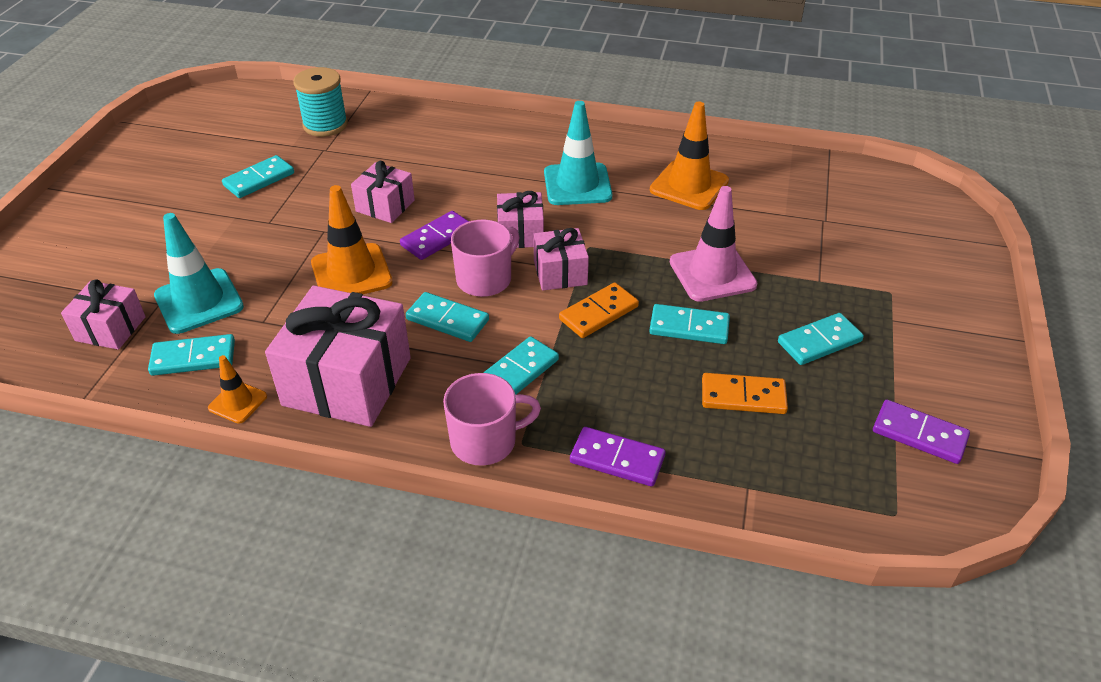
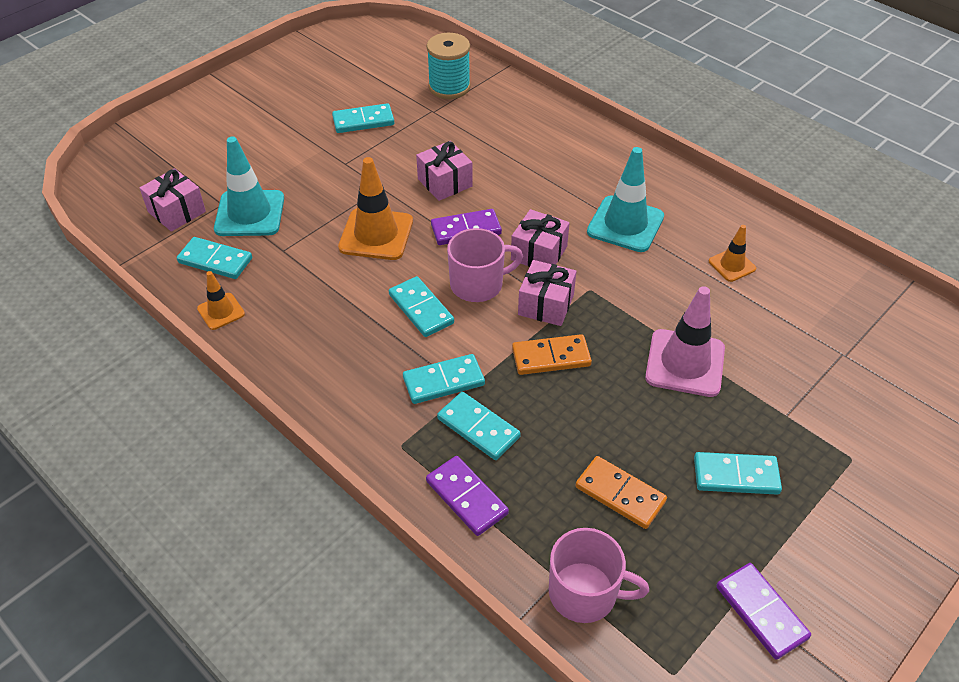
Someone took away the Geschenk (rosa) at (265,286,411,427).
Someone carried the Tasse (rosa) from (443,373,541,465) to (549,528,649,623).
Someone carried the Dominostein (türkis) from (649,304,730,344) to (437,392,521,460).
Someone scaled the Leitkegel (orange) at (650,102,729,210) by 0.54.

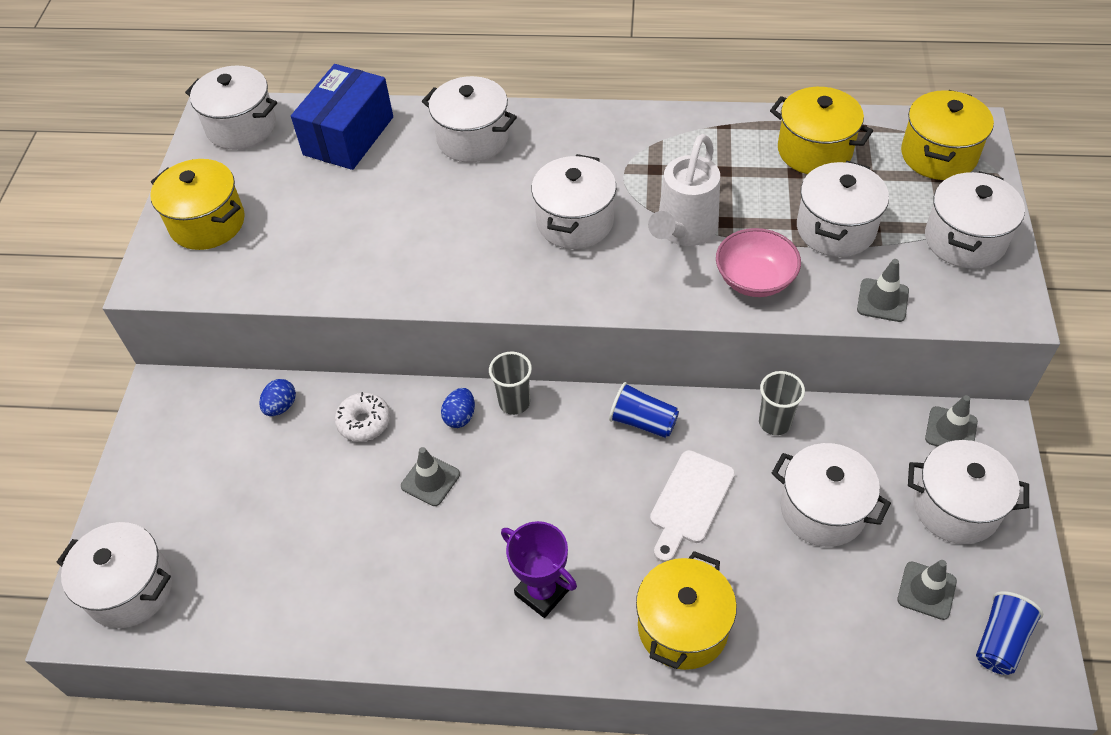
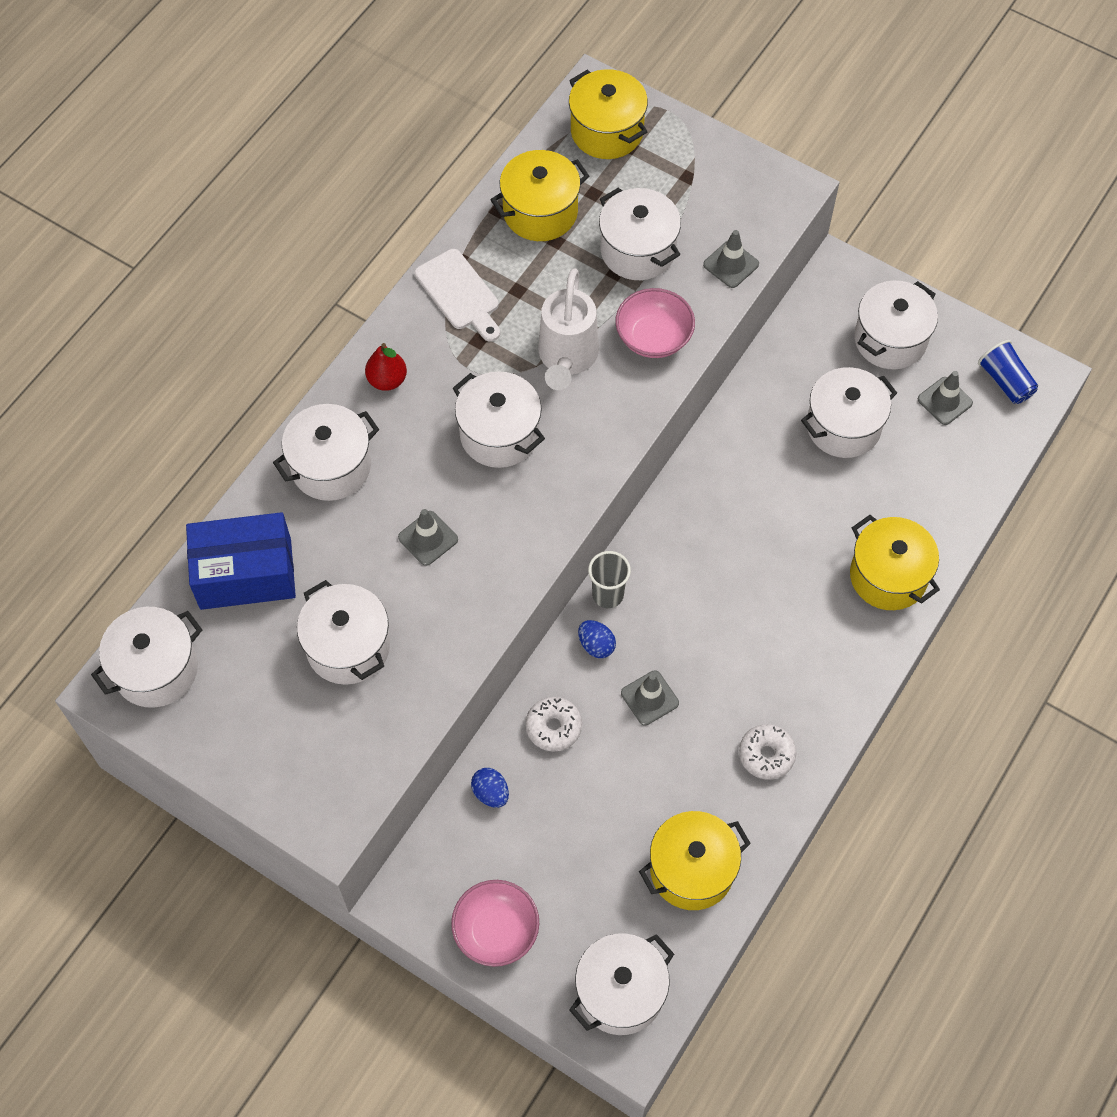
Someone took away the Pokal (lila) at (501,521,577,618).
Someone took away the Becher (blau) at (609,382,679,438).
Someone took away the Becher (grau) at (759,371,805,435).
Someone put down the Birne (rot) at (365,343,407,391).
Someone put down the Schüssel (rosa) at (451,880,539,967).
Someone put down the Donut (weiß) at (739,724,797,780).
Someone carried the Kochtopf (gelb) from (150,159,245,250) to (639,811,751,910).
Someone carried the Schneidebrett (weiß) from (650,450,735,562) to (415,249,500,342).
Someone carried the Kochtopf (weiß) from (925,171,1025,269) to (297,580,390,685).
Someone carried the Leitkegel (grau) from (925,395,978,447) to (398,509,458,566).
Someone rotated the Schachtel (blau) at (291,64,393,170) by 60 degrees counterclockwise.
Someone rotated the Gießkanne (weiß) at (648,134,720,246) by 45 degrees clockwise.

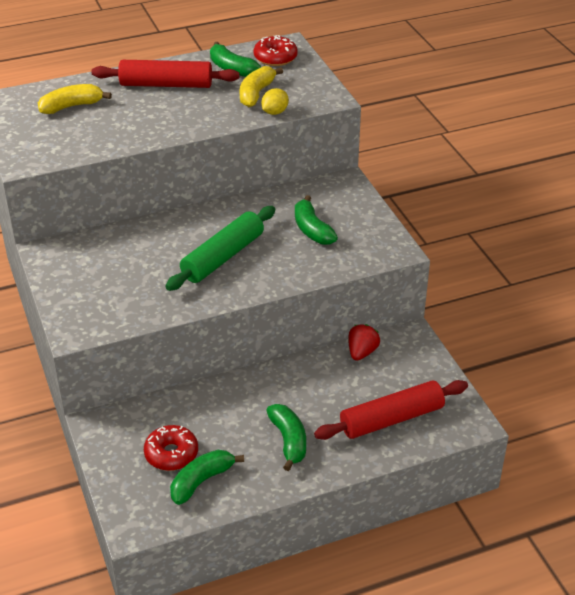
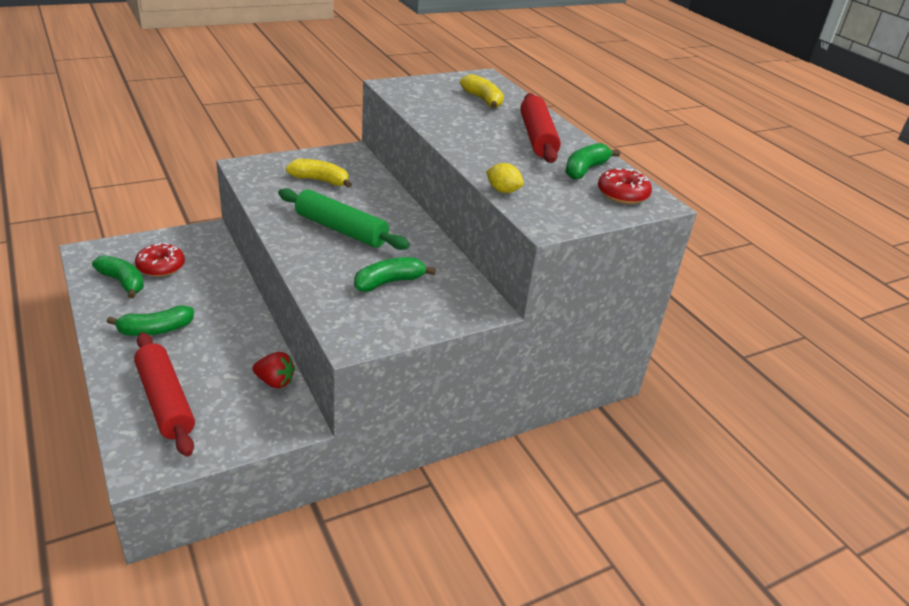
Someone carried the Banane (gelb) from (240,66,283,107) to (286,159,352,188).

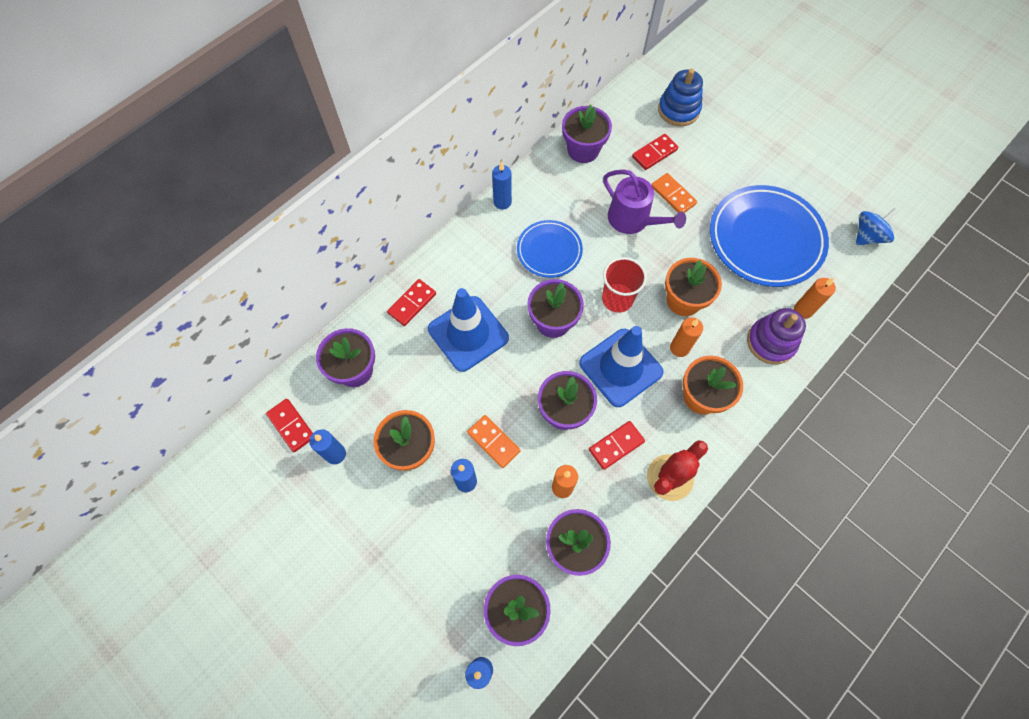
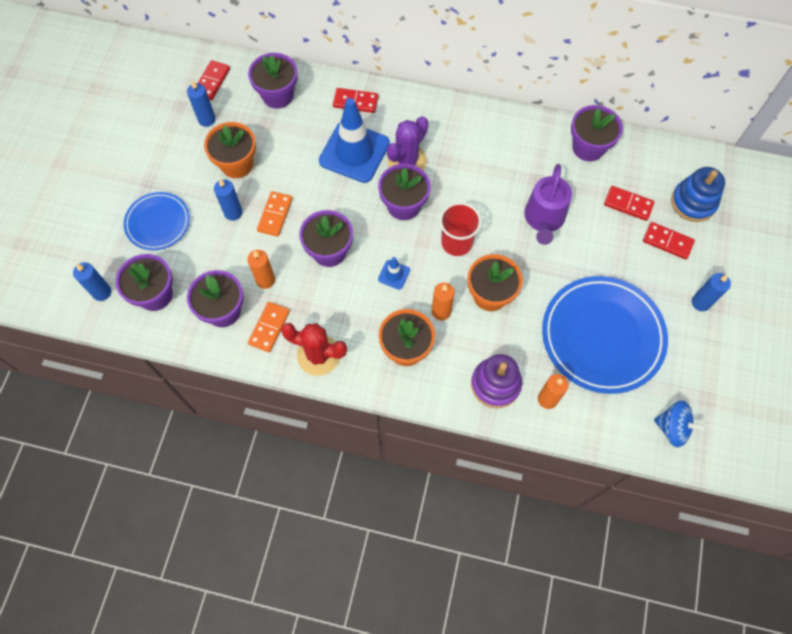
Someone put down the Kaktus (lila) at (387,116,428,170).
Someone carried the Kerze (blau) from (492,162,512,210) to (692,273,731,311).
Someone carried the Teller (blau) from (517,220,583,278) to (124,192,190,250).
Someone carried the Dominostein (rot) from (589,421,645,470) to (643,222,695,259).
Someone carried the Dominostein (orange) from (651,173,697,213) to (248,302,290,352).
Someone scaled the Leitkegel (blau) at (579,326,664,407) by 0.43.

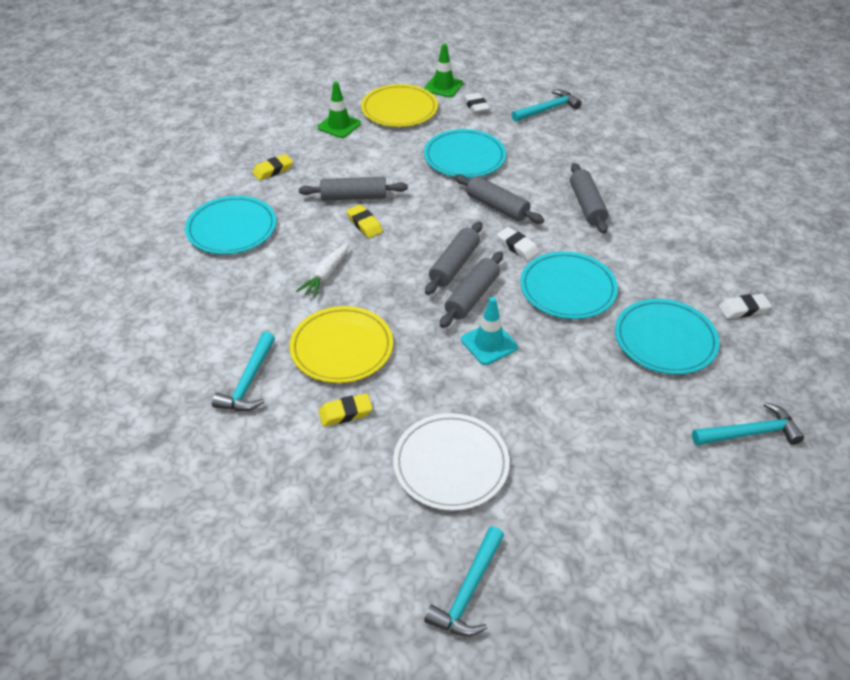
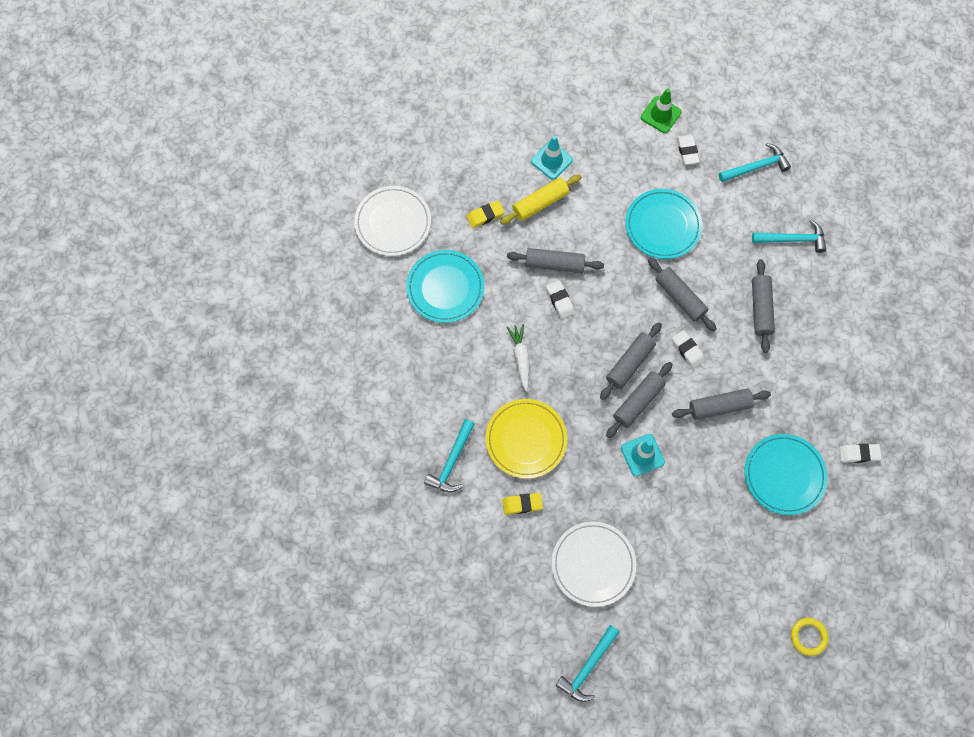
Someone took away the Teller (gelb) at (361,84,438,127).
Someone put down the Teller (weiß) at (354,186,431,256).
Someone put down the Nudelholz (gelb) at (500,174,582,224).
Someone put down the Ring (gelb) at (791,618,828,656).
Someone carried the Hammer (türkis) from (692,402,804,445) to (752,220,826,253).
Someone swapped the Teller (türkis) at (520,251,618,319) for the Nudelholz (grau) at (672,388,771,420).
Someone repainted the Leitkegel (grün) at (317,82,361,138), which became the Leitkegel (türkis) at (531,135,573,180).
Someone repainted the Radiergummi (gelb) at (347,204,383,238), which became the Radiergummi (weiß) at (546,280,575,319).
Someone rotated the Karotte (weiß) at (296,243,349,298) by 135 degrees clockwise.

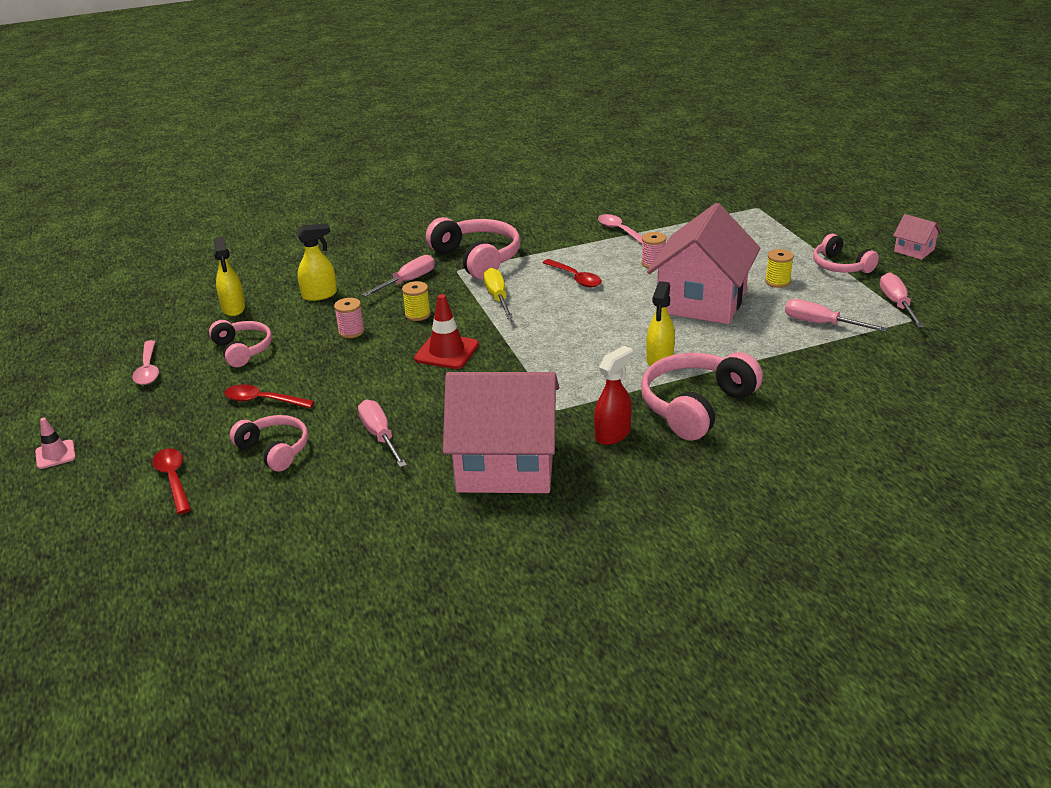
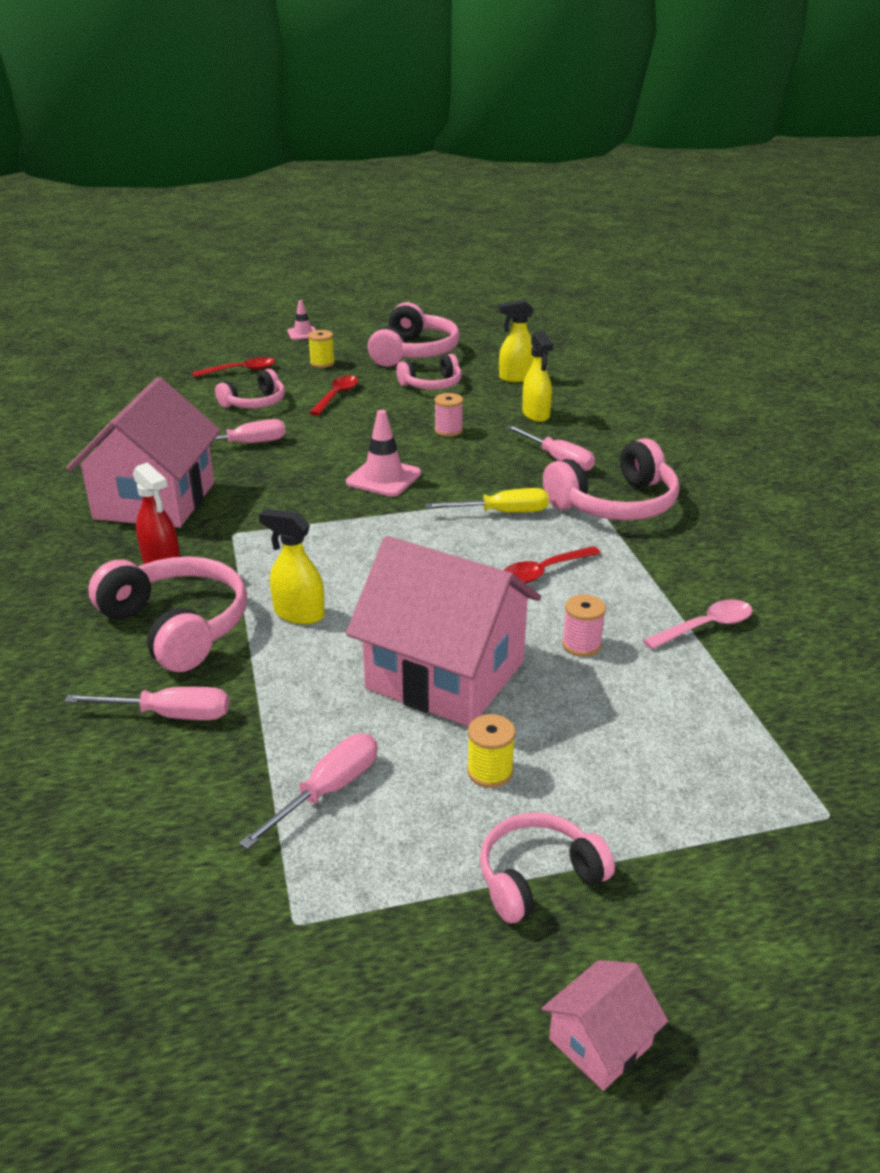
Someone carried the Garnrolle (gelb) from (402,281,431,321) to (308,330,335,368).
Someone carried the Schraubenzieher (rosa) from (880,272,925,328) to (64,687,229,720).
Someone swapped the Löffel (rosa) at (132,340,159,385) for the Kopfhörer (rosa) at (368,302,460,367).
Someone repainted the Leitkegel (rot) at (414,294,479,369), which became the Leitkegel (rosa) at (346,410,421,497).

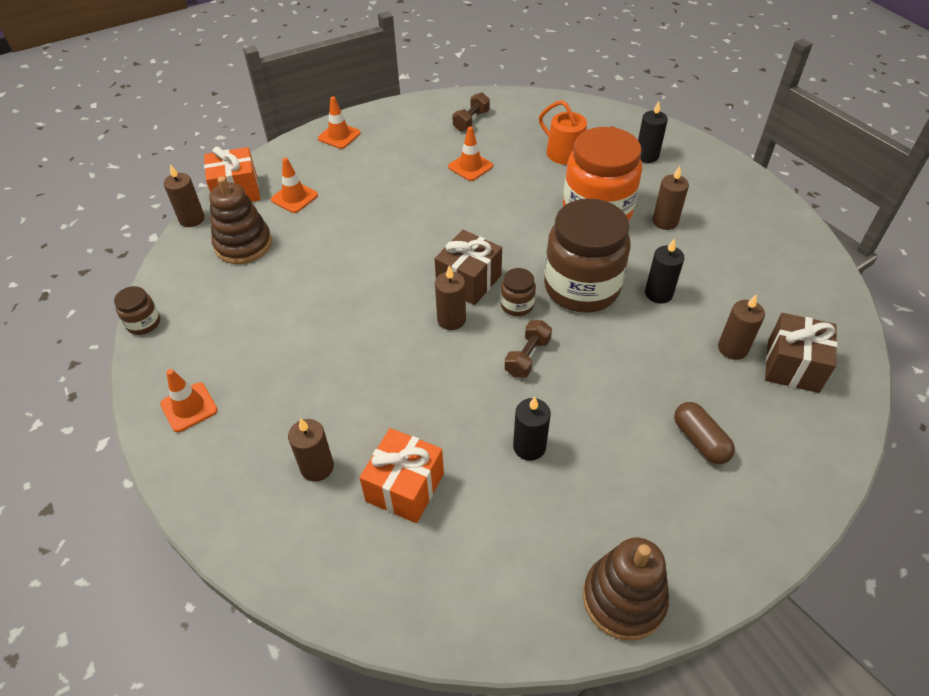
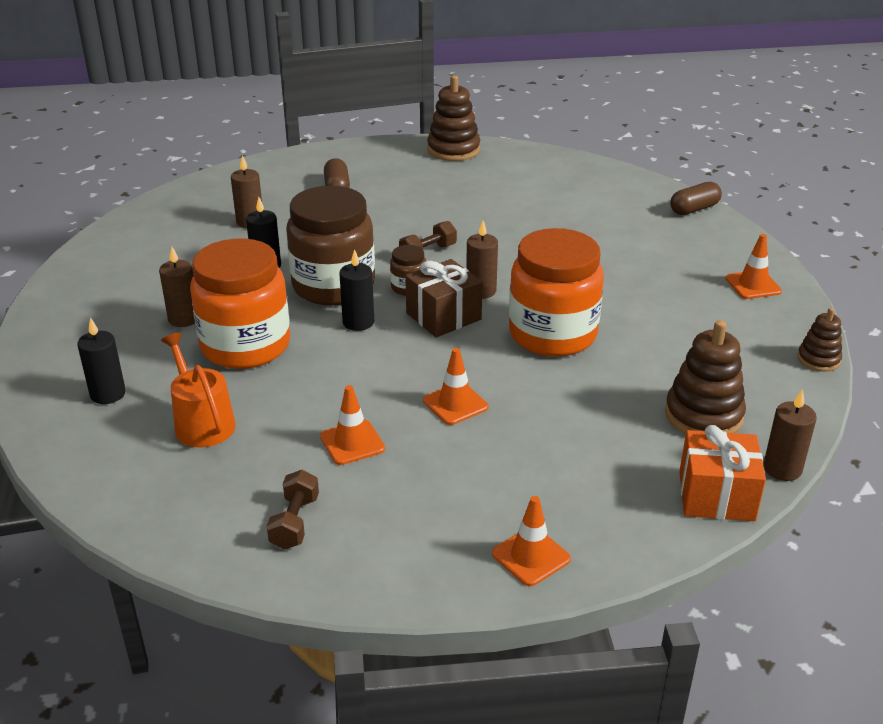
Someone took away the Kerze (braun) at (288,418,334,482).
Someone took away the Geschenk (orange) at (359,428,444,523).
Someone took away the Geschenk (braun) at (765,313,837,393).
Someone put down the Einmachglas (orange) at (509,228,604,357).
Someone put down the Kapsel (braun) at (670,182,722,215).
Someone carried the Leitkegel (orange) from (271,158,318,213) to (423,348,488,425).
Someone carried the Kerze (schwarz) from (513,397,551,461) to (339,249,374,331).
Someone swapped the Einmachglas (braun) at (114,286,160,335) for the Stapelspielzeug (braun) at (797,308,842,372).
Someone rotated the Hantel (braun) at (452,92,490,131) by 45 degrees counterclockwise.

